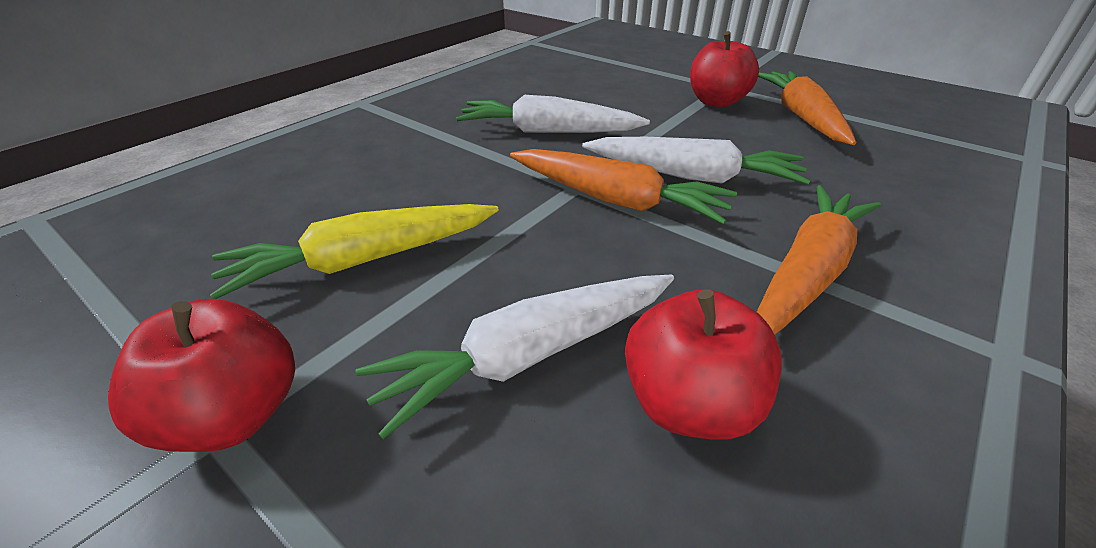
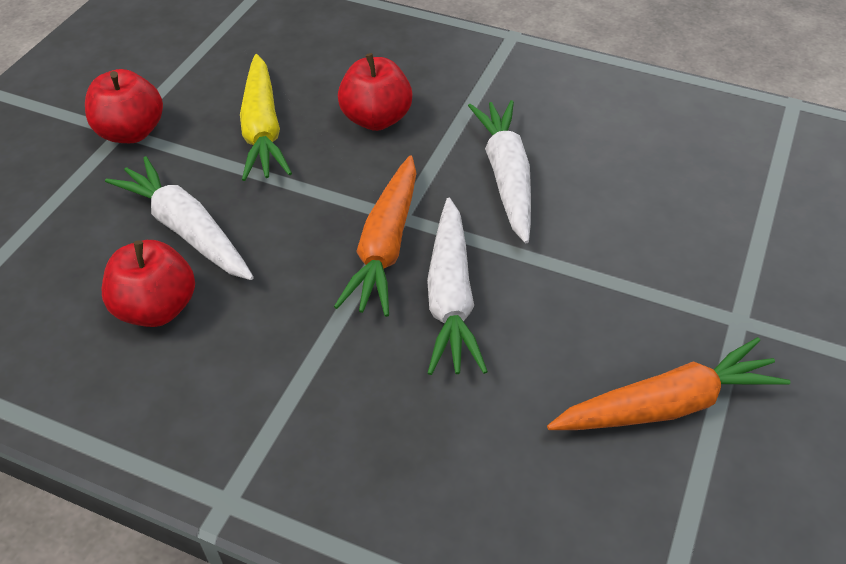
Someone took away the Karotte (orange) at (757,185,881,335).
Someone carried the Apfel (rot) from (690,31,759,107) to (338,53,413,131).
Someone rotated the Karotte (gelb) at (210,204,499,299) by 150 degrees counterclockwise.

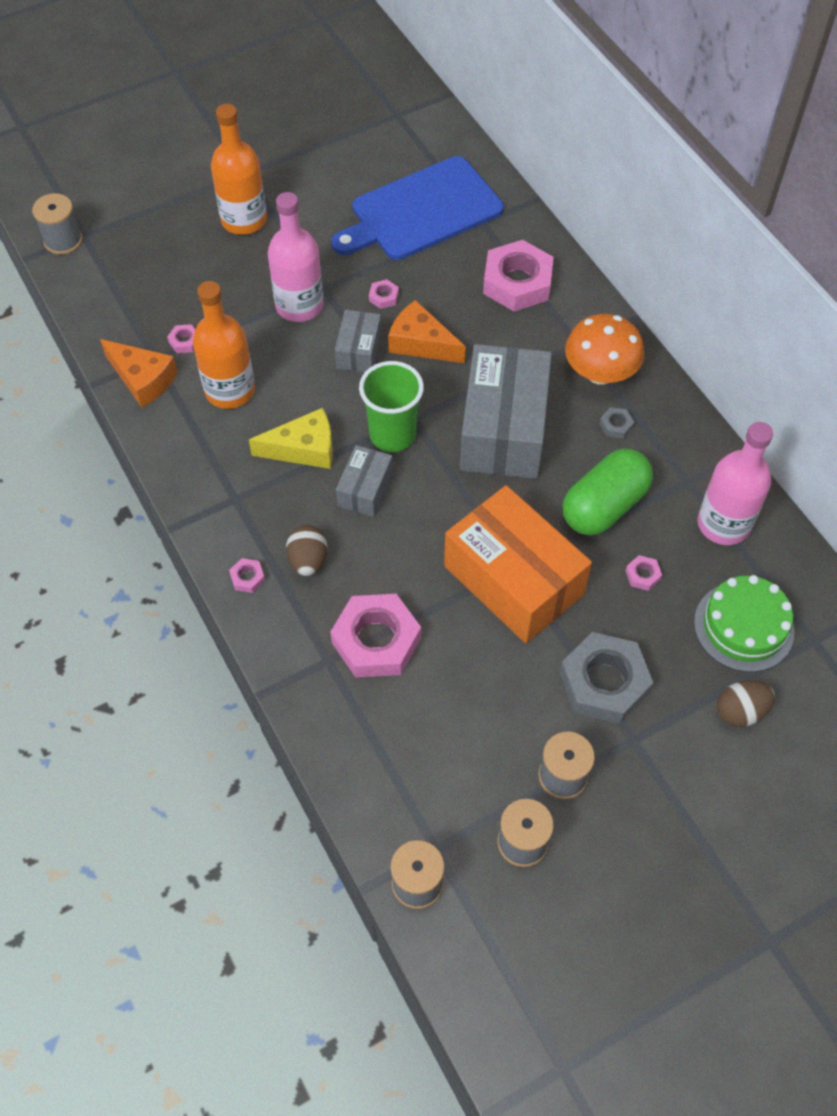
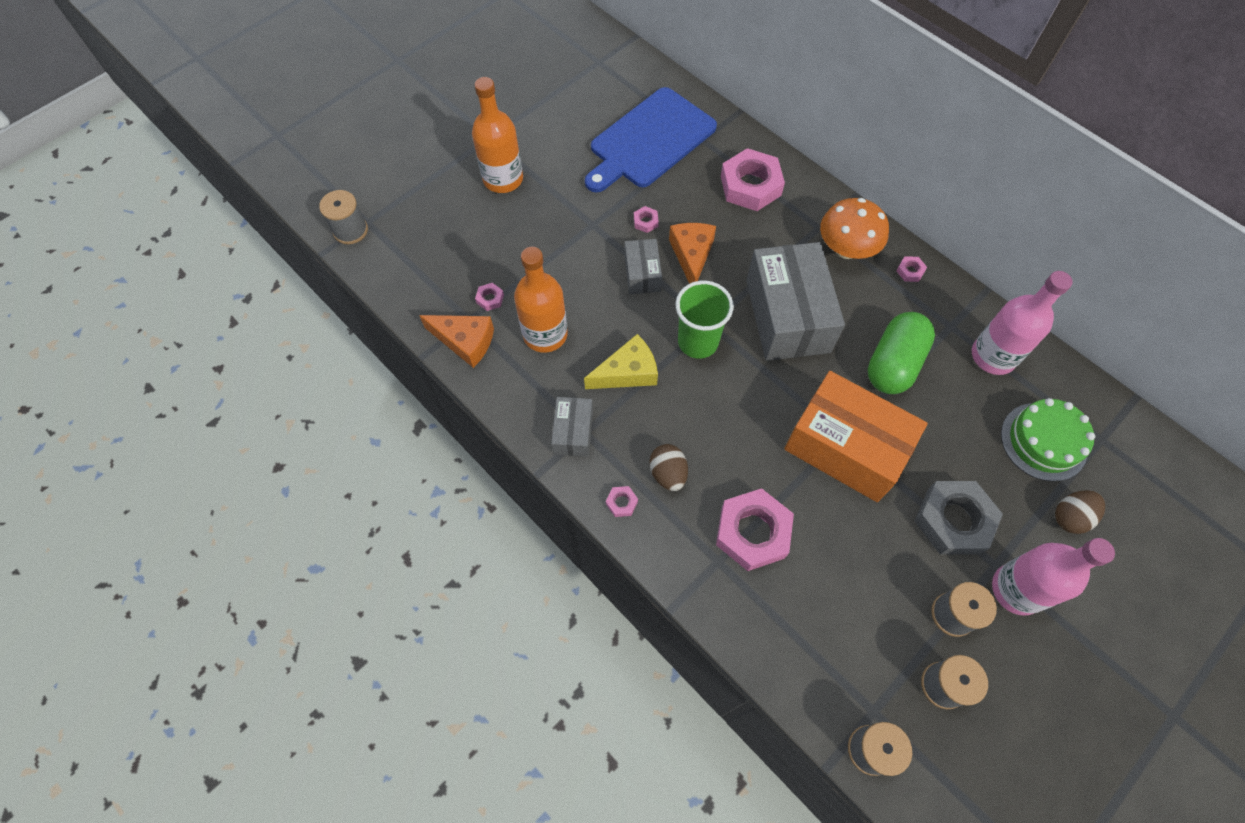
Someone took away the Sechskantmutter (grau) at (599,407,634,439).
Someone carried the Flasche (rosa) from (268,192,324,322) to (992,538,1115,616).
Someone carried the Schachtel (grau) from (336,445,393,517) to (551,397,593,457).
Someone carried the Sechskantmutter (rosa) from (625,555,662,591) to (896,256,927,282).
Someone rotated the Käse (orange) at (388,300,466,363) by 75 degrees clockwise.

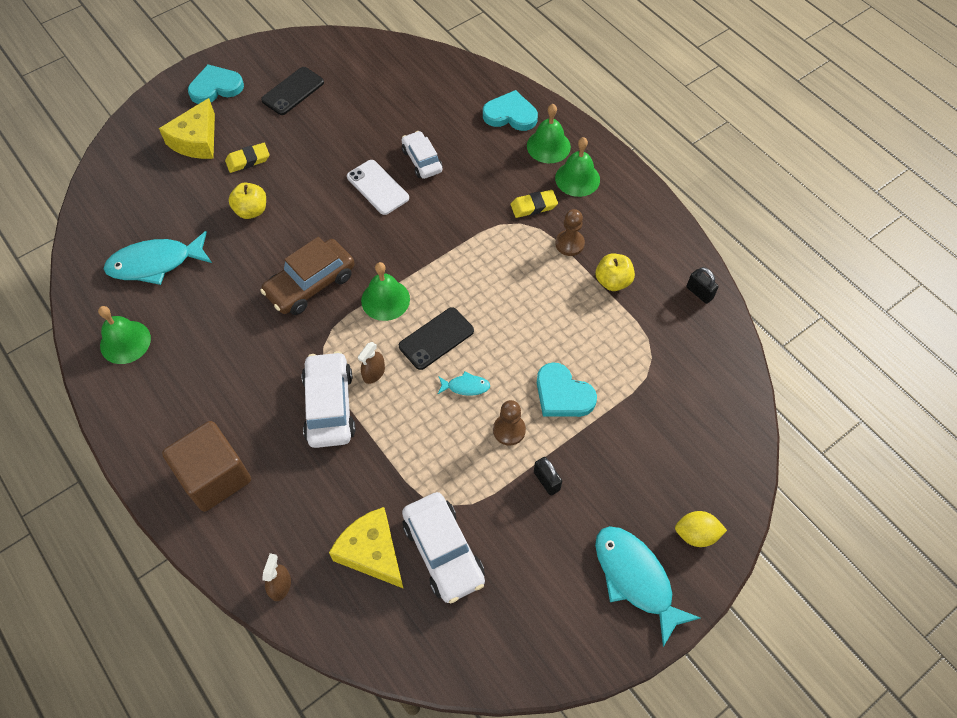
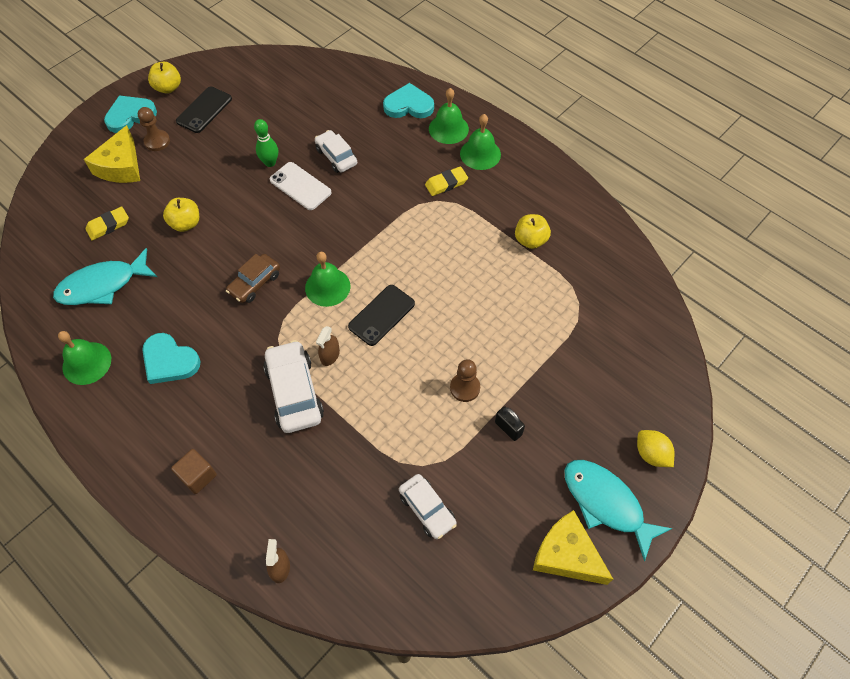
Someone took away the Fisch (türkis) at (438,371,490,396).
Someone took away the Vorhängeschloss (schwarz) at (687,267,719,304).
Someone put down the Apfel (gelb) at (148,62,181,94).
Someone put down the Bowlingkegel (grün) at (254,119,278,167).
Someone carried the Radiergummi (gelb) from (225,143,270,173) to (86,206,129,241).
Someone carried the Käse (gelb) from (329,507,404,589) to (533,510,613,585).
Someone carried the Herz (türkis) from (537,362,597,417) to (142,333,201,384).
Someone carried the Bauer (braun) from (555,209,585,256) to (138,107,170,151).
Someone rotated the Zitrone (gelb) at (675,511,727,547) by 60 degrees clockwise.
Someone scaled the Kubus (braun) at (162,421,251,512) by 0.53.
Someone scaled the Auto (braun) at (260,237,355,315) by 0.65.
Someone scaled the Auto (weiß) at (402,492,485,603) by 0.65.

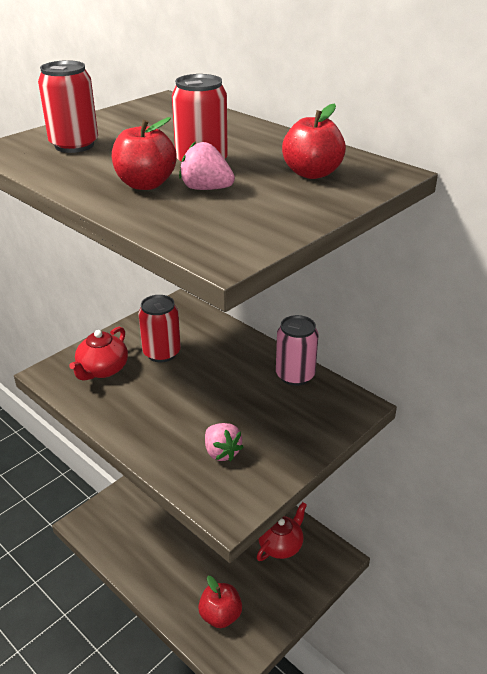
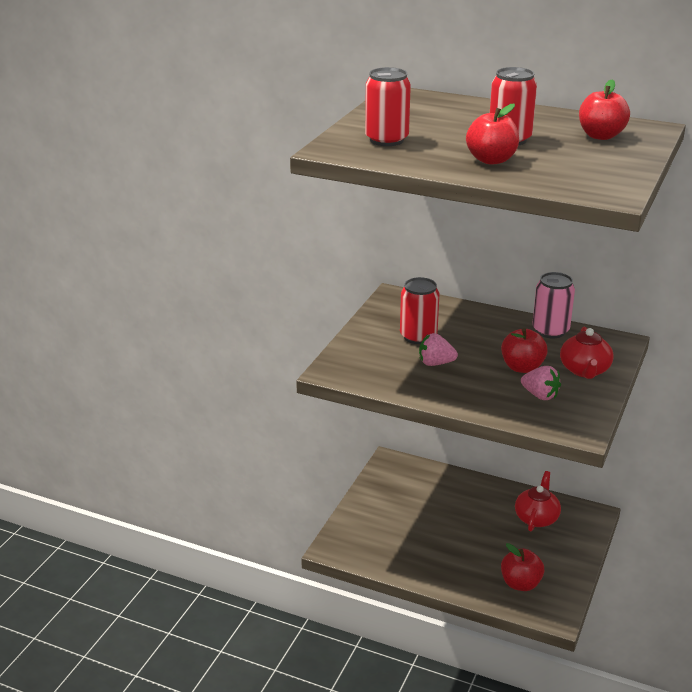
Someone put down the Apfel (rot) at (501,328,548,373).
Someone carried the Teekanne (rot) from (69,327,128,381) to (560,326,613,379).
Someone carried the Erdbeere (rosa) from (179,141,235,190) to (419,333,458,366).

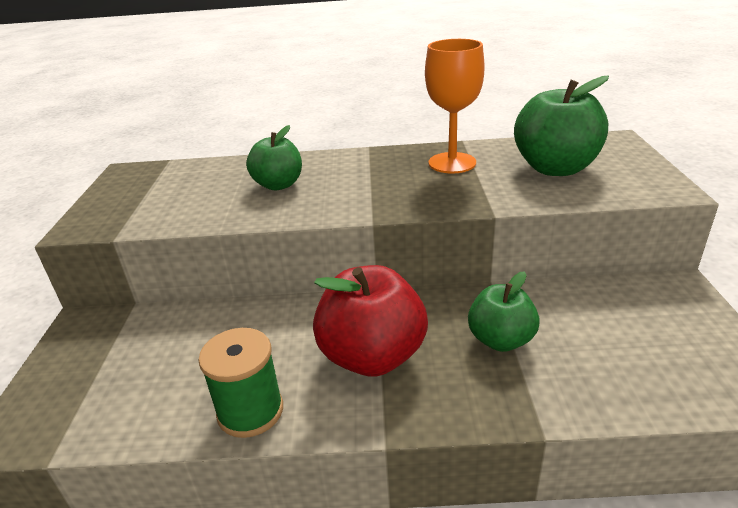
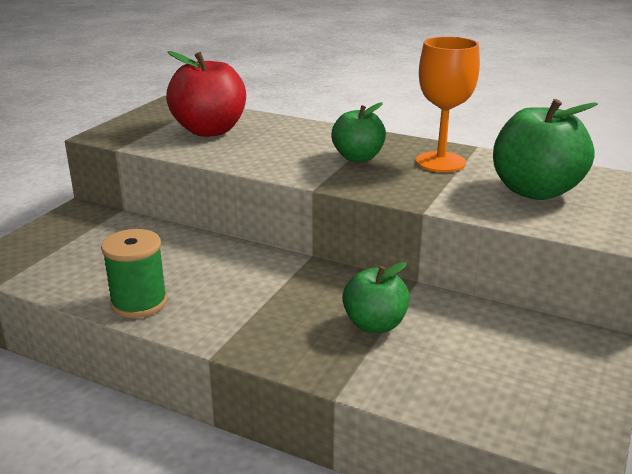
Someone carried the Apfel (grün) from (246,125,302,191) to (331,103,386,162).
Someone carried the Apfel (rot) from (313,265,428,376) to (166,51,246,137).

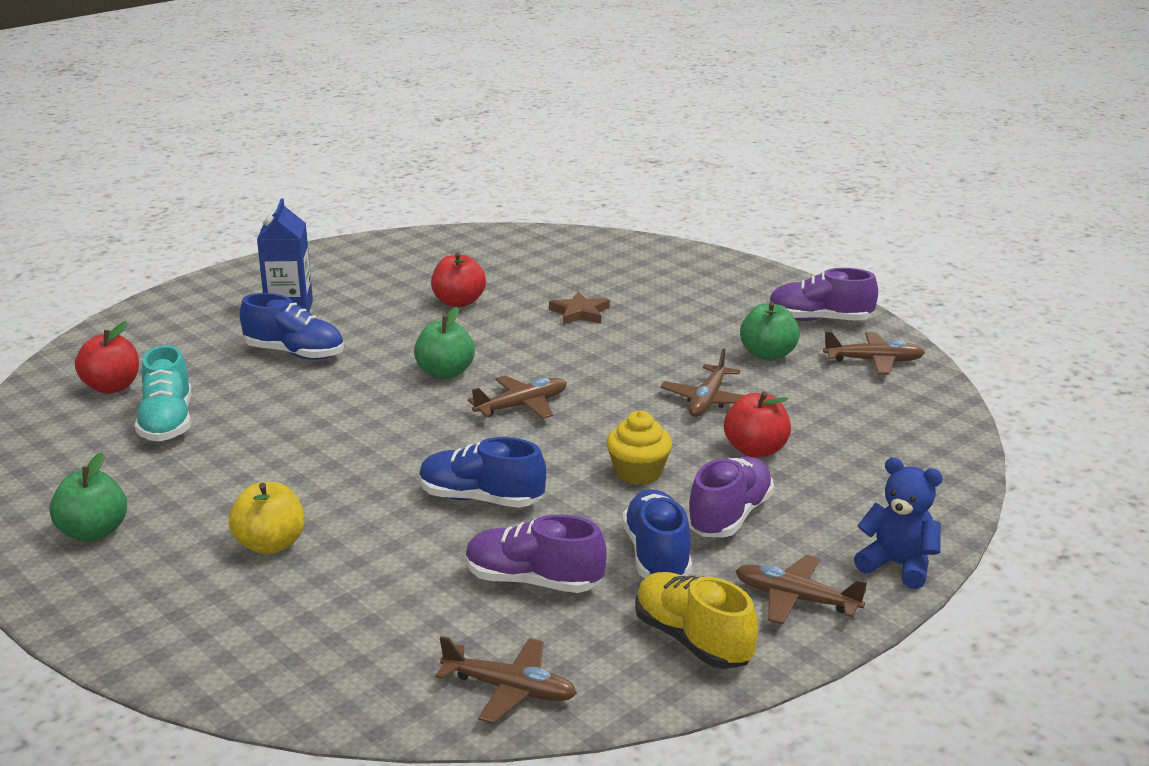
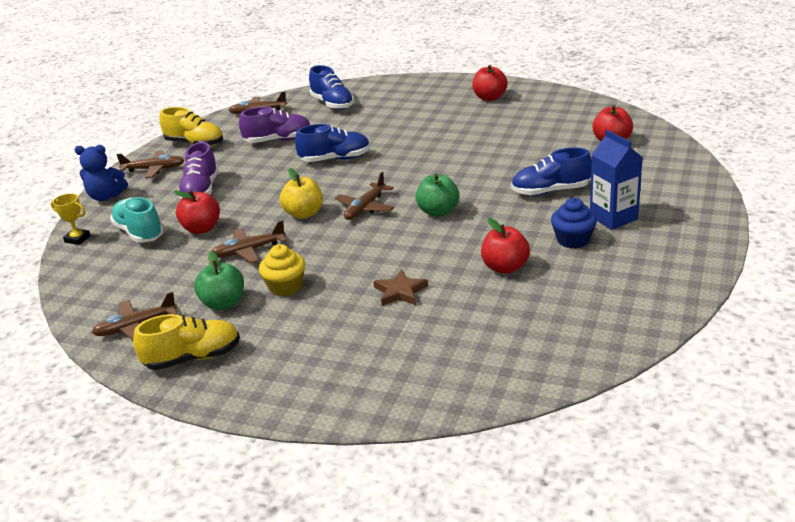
Someone put down the Pokal (gelb) at (51,193,91,245).
Someone put down the Muffin (blau) at (551,198,597,249).
Someone carried the Schuh (türkis) from (135,345,191,441) to (110,197,164,243).
Someone carried the Apfel (gelb) from (229,482,305,555) to (280,168,323,219).
Someone carried the Muffin (gelb) from (607,411,672,485) to (259,244,305,296).
Someone carried the Schuh (blau) from (622,490,692,578) to (309,65,354,110).
Someone repainted the Apfel (grün) at (49,452,127,542), which became the Apfel (rot) at (472,65,508,101).
Someone repainted the Schuh (lila) at (768,268,878,321), which became the Schuh (gelb) at (133,314,240,370).
Someone rotated the Flugzeug (braun) at (660,348,745,417) by 105 degrees counterclockwise.

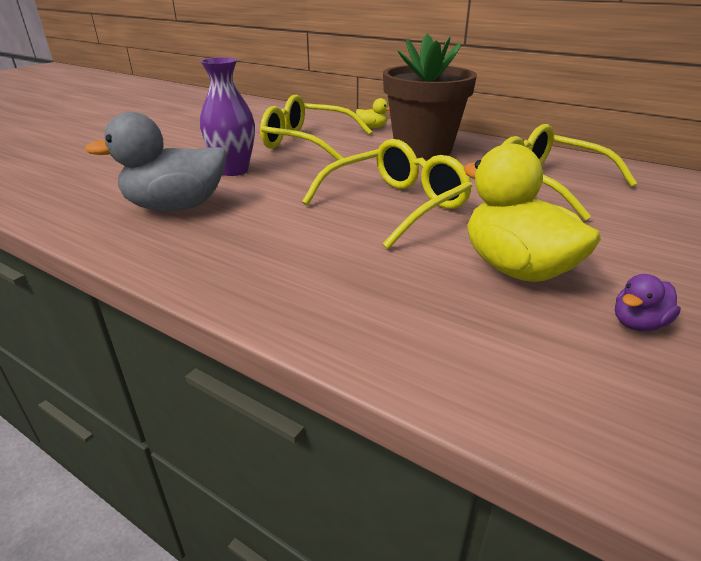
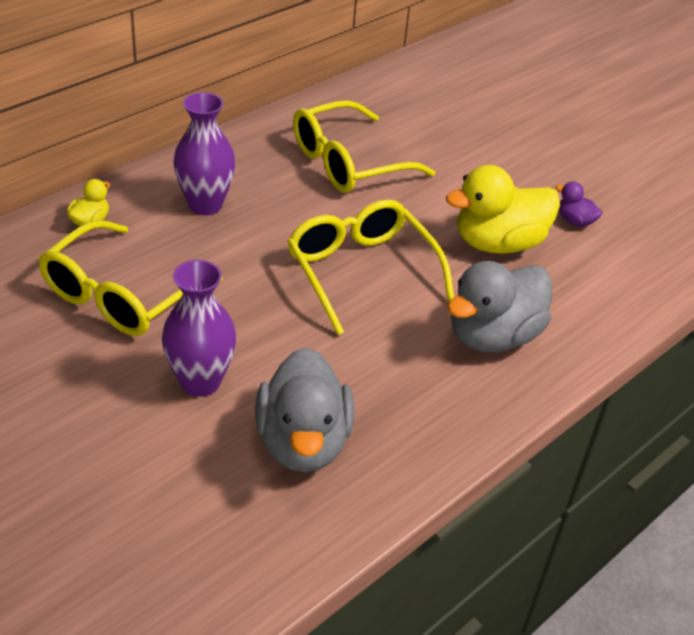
Someone put down the Ente (grau) at (447,261,552,352).
Someone swapped the Blumentopf (braun) at (383,33,477,159) for the Vase (lila) at (174,92,236,215).
Someone rotated the Ente (lila) at (615,274,681,331) by 150 degrees clockwise.

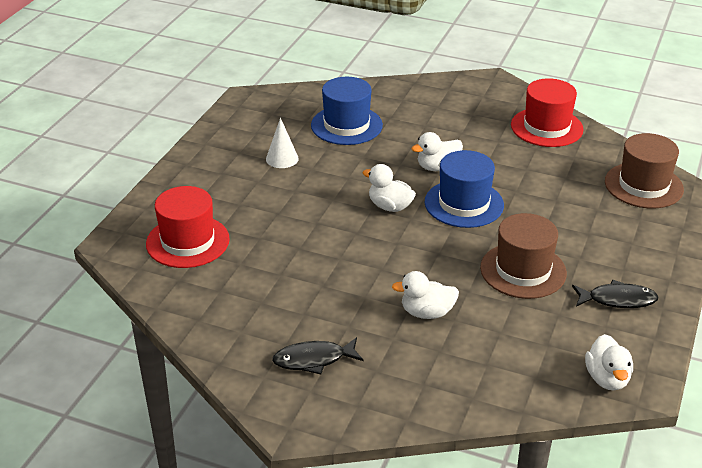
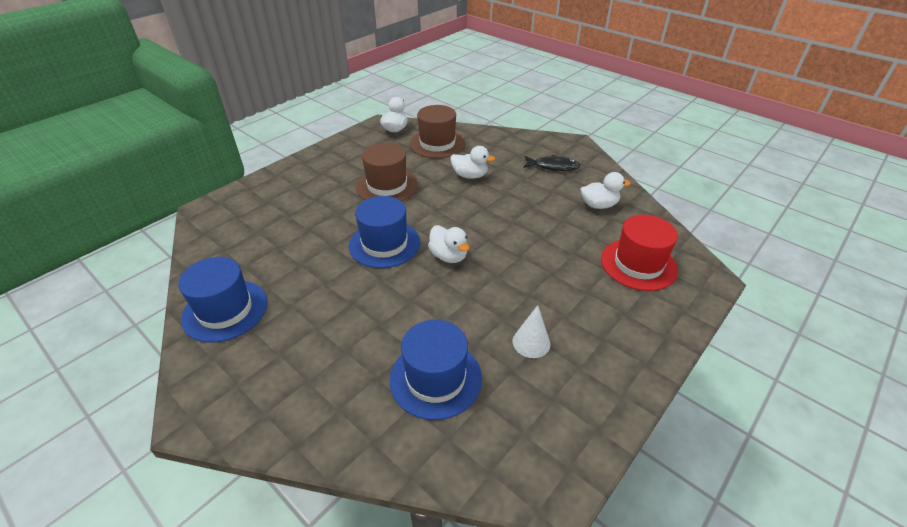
Someone took away the Fisch (schwarz) at (572,280,659,308).
Someone carried the Ente (weiß) from (411,132,463,171) to (581,172,631,209).
Someone carried the Hut (braun) from (605,133,684,209) to (410,105,465,158).
Someone repainted the Hut (rot) at (511,78,584,147), which became the Hut (blau) at (178,257,267,343).

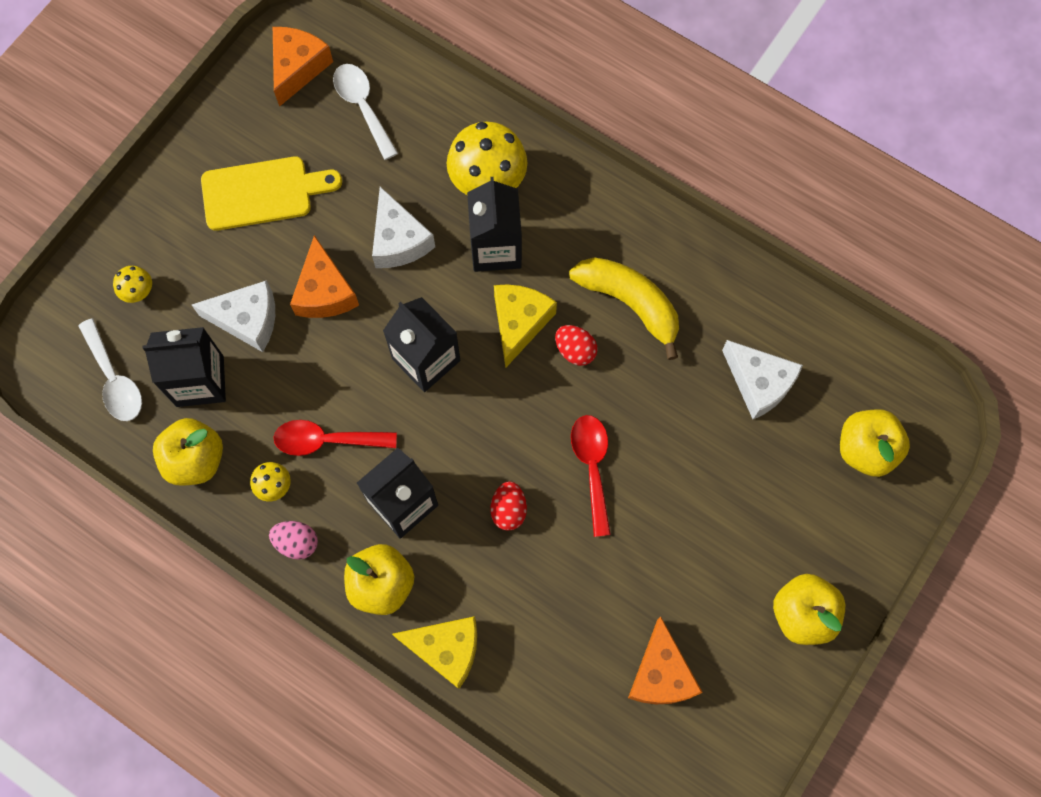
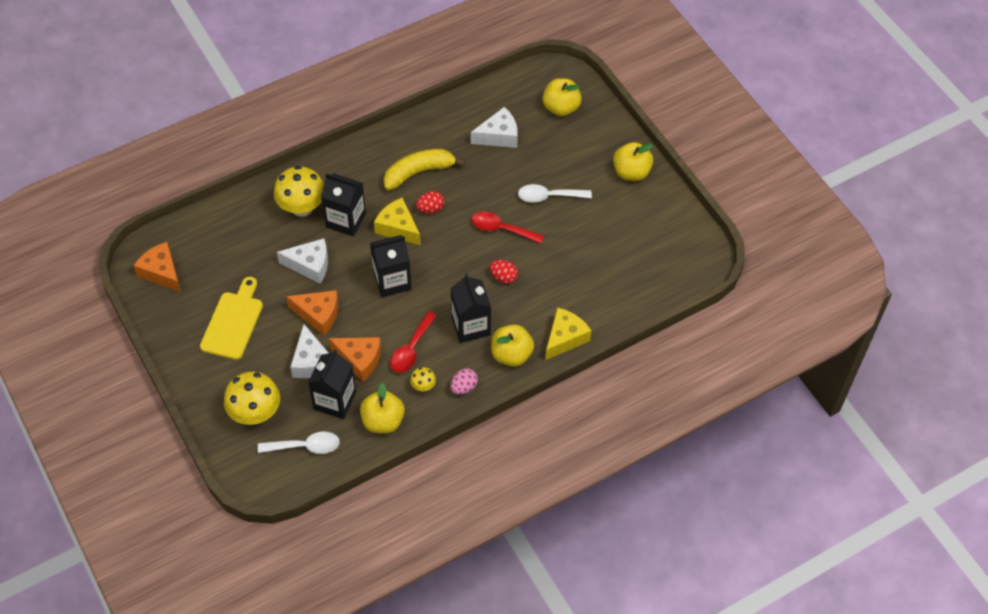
Someone carried the Löffel (weiß) from (333,64,398,160) to (518,184,592,203).
Someone carried the Käse (orange) from (628,616,703,704) to (329,337,381,382).
Someone rotated the Käse (weiß) at (192,280,275,352) by 135 degrees clockwise.
Someone scaled the Pilz (gelb) at (113,266,152,303) by 2.13.

